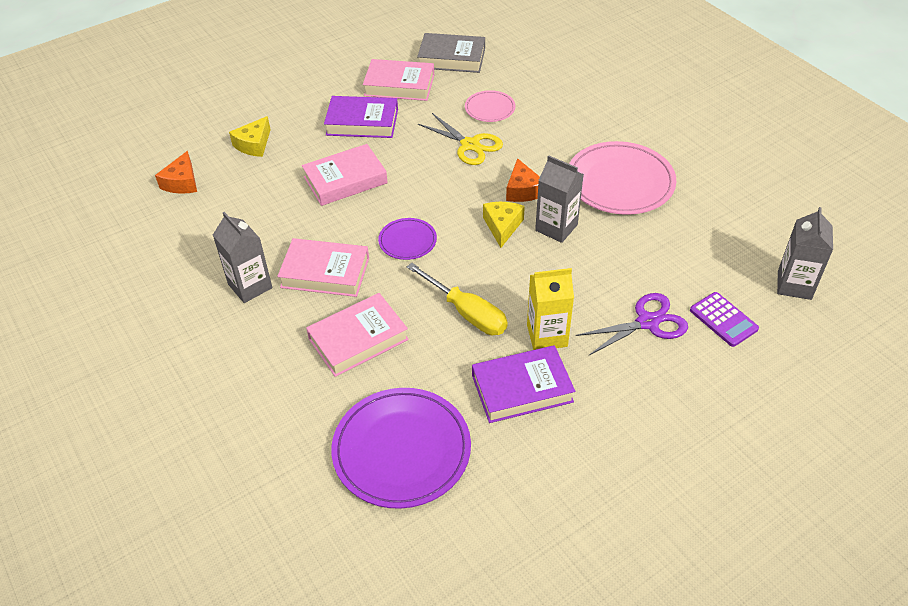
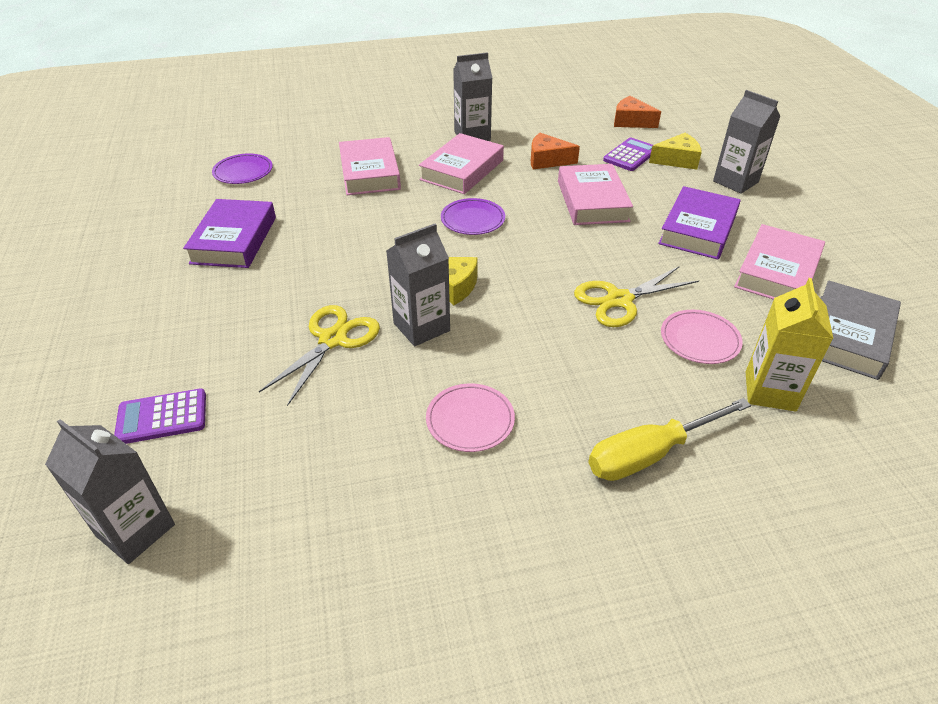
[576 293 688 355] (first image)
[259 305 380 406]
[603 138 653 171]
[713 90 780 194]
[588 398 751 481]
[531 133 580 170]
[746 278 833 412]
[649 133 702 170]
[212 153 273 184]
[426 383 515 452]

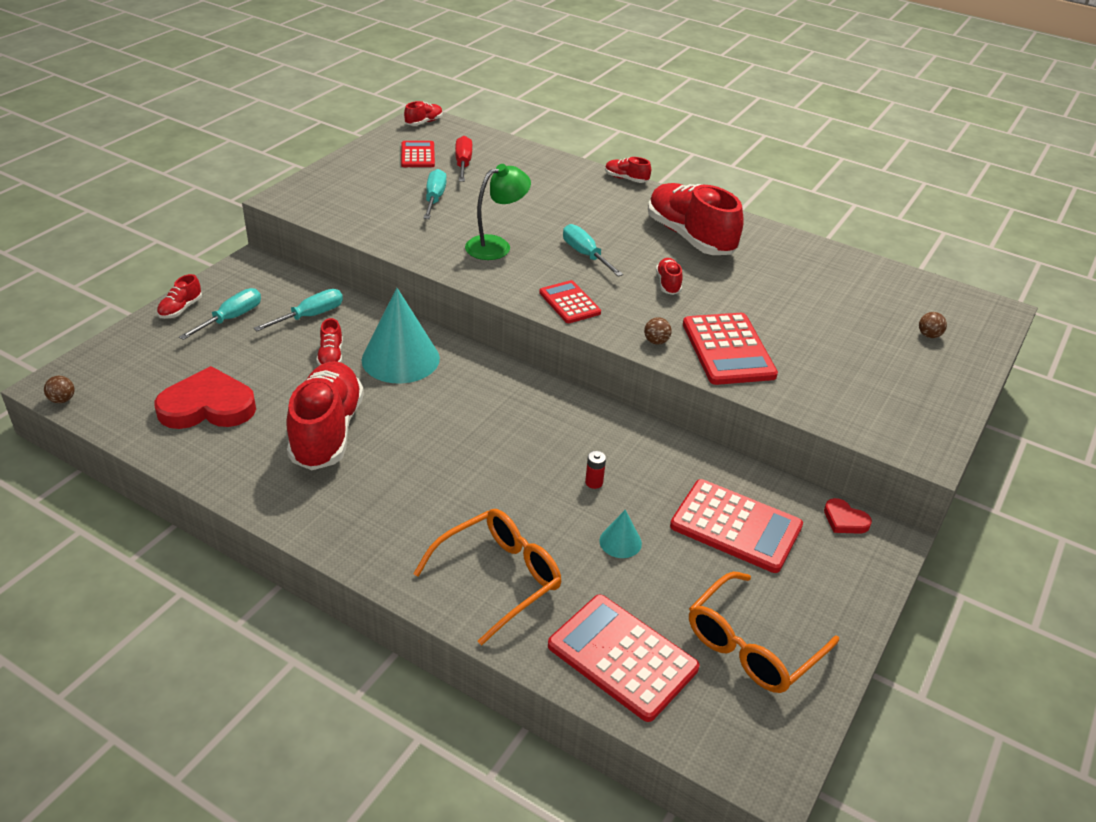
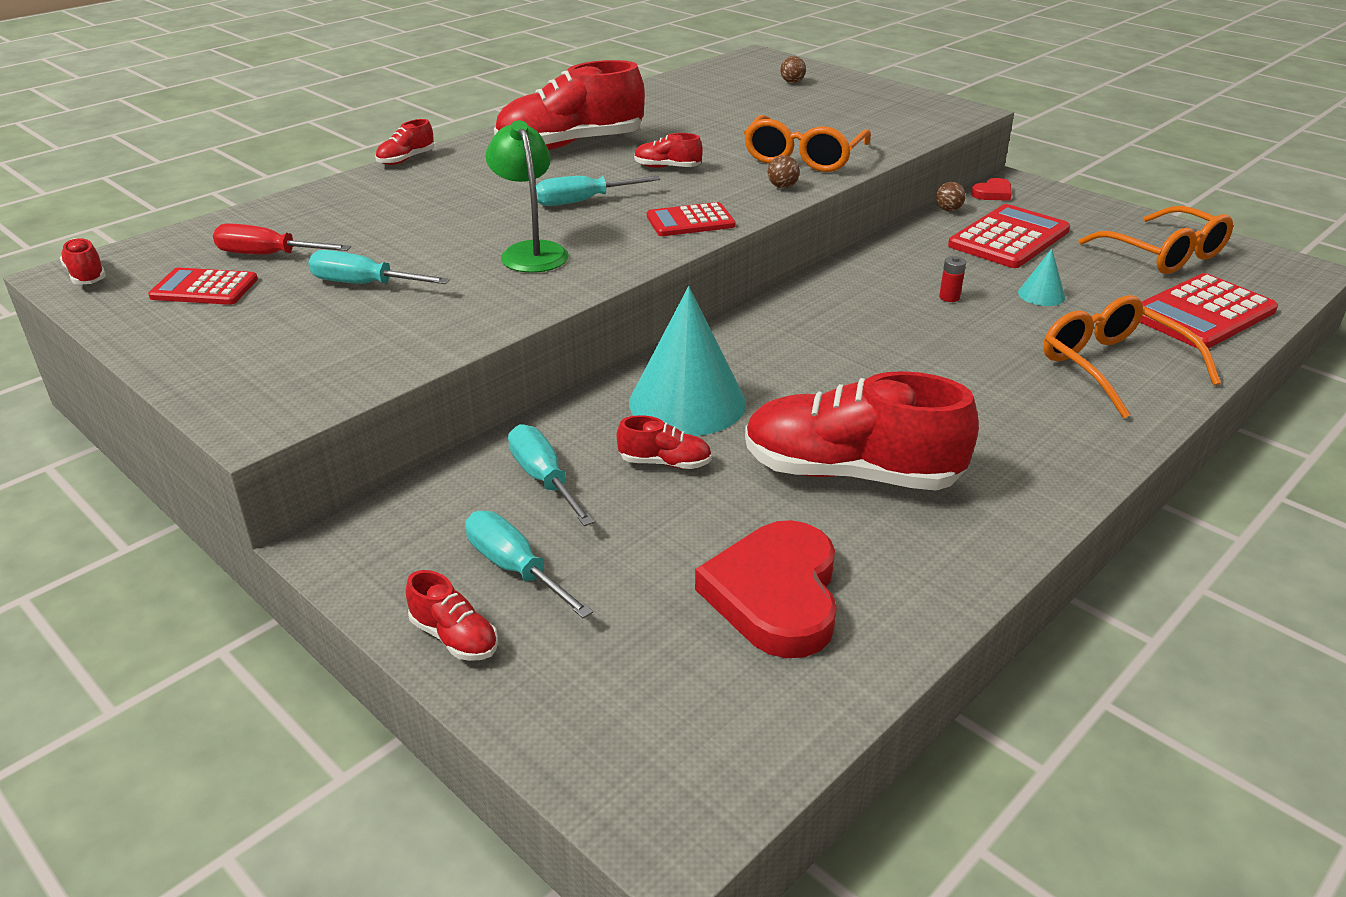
[936 182 966 211]
[744 115 871 172]

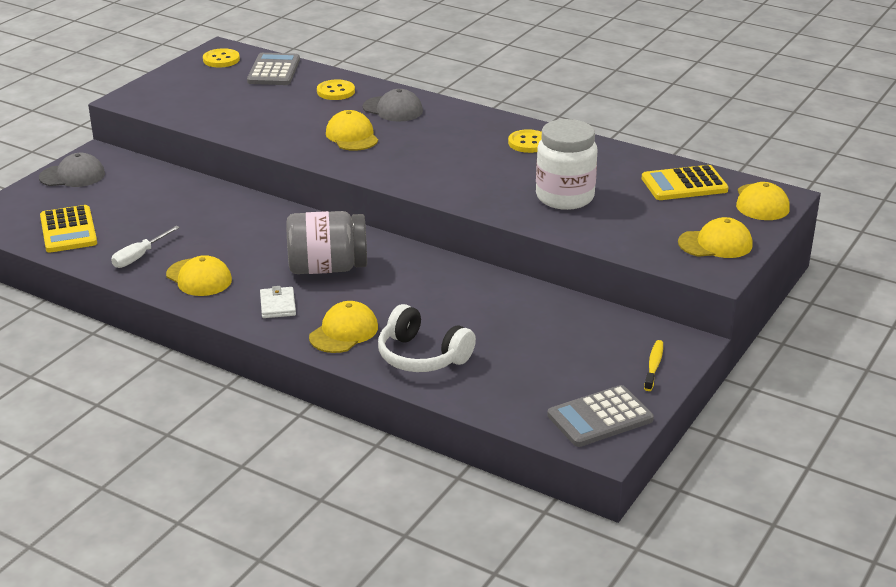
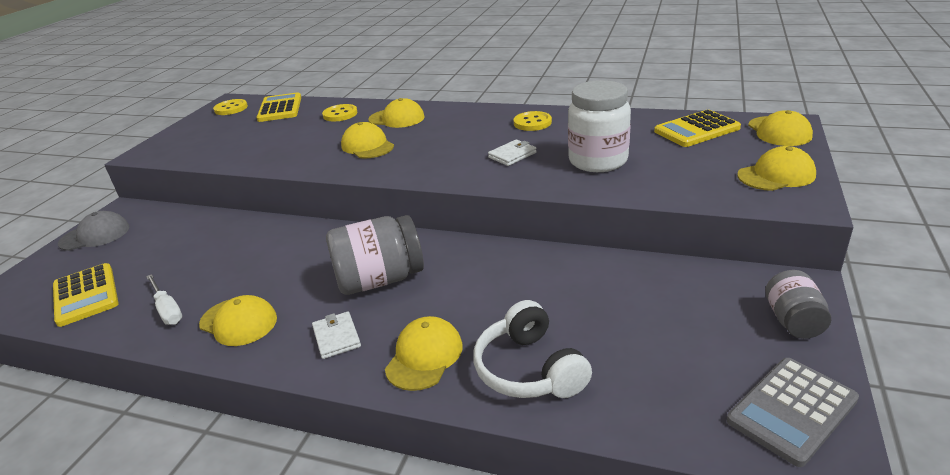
[488 139 537 166]
[765 270 831 339]
[257 92 301 122]
[368 98 425 128]
[146 274 182 325]
[473 300 592 398]

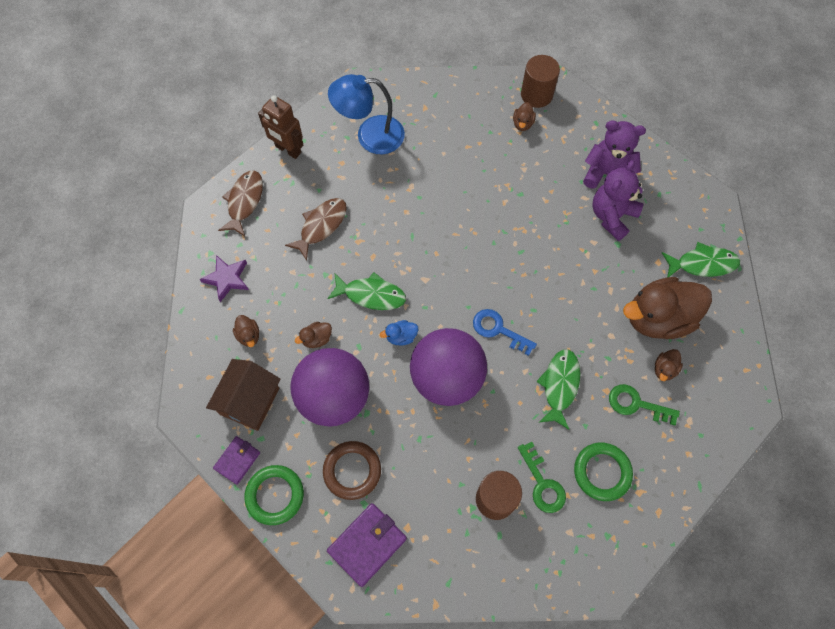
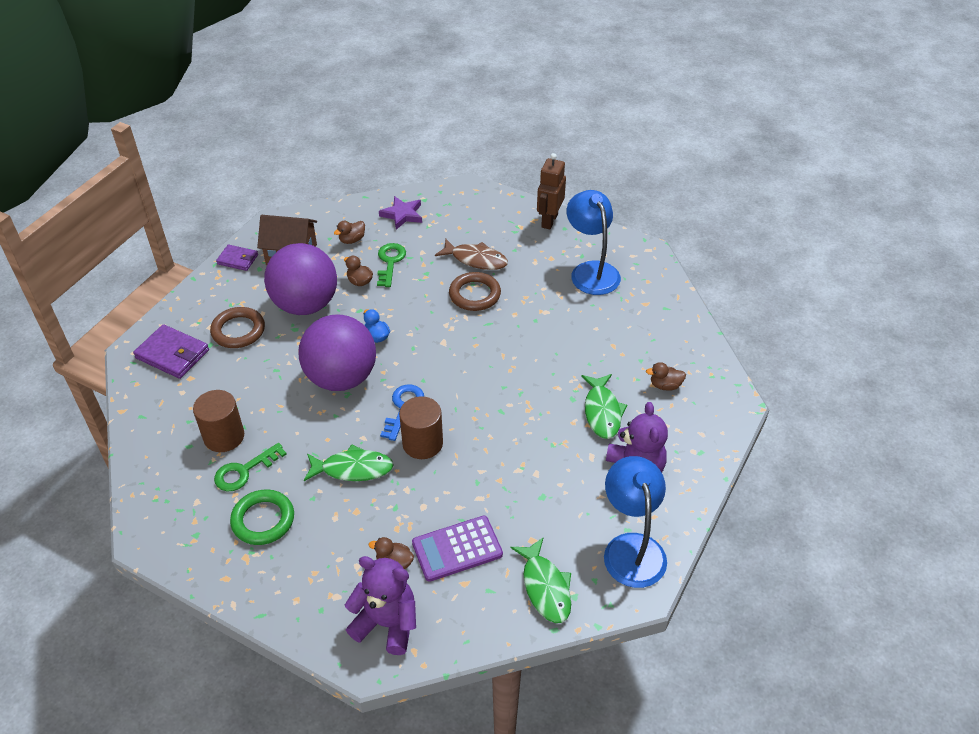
[218 170 263 236] (first image)
[244 465 304 525] (first image)
[449 272 501 311]
[604 456 667 588]
[581 374 627 439]
[399 396 443 459]
[345 556 416 655]
[377 243 406 287]
[412 516 503 582]

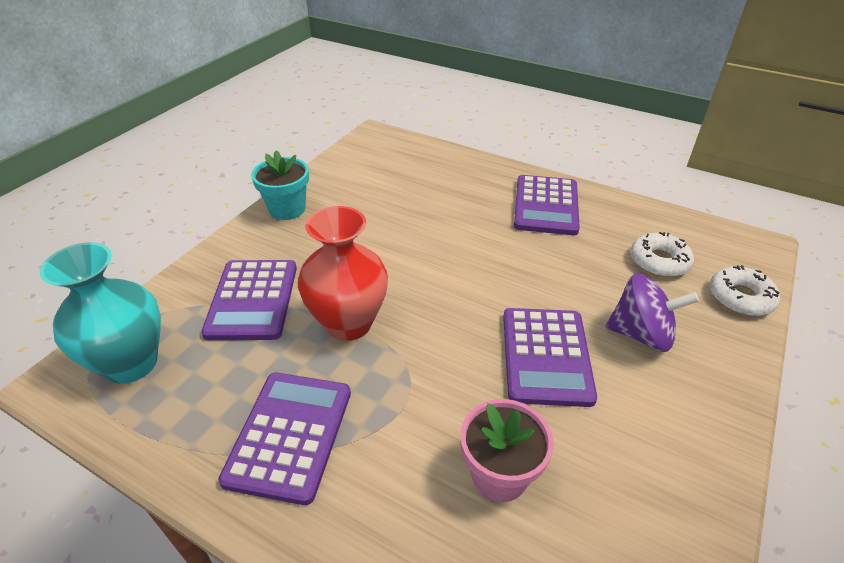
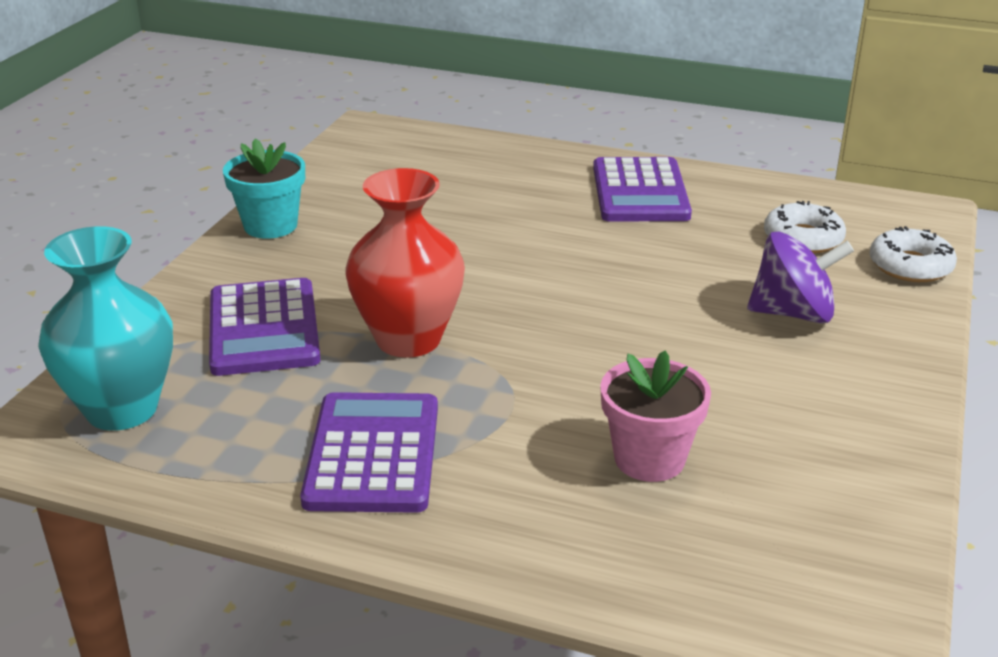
[503 308 597 407] (first image)

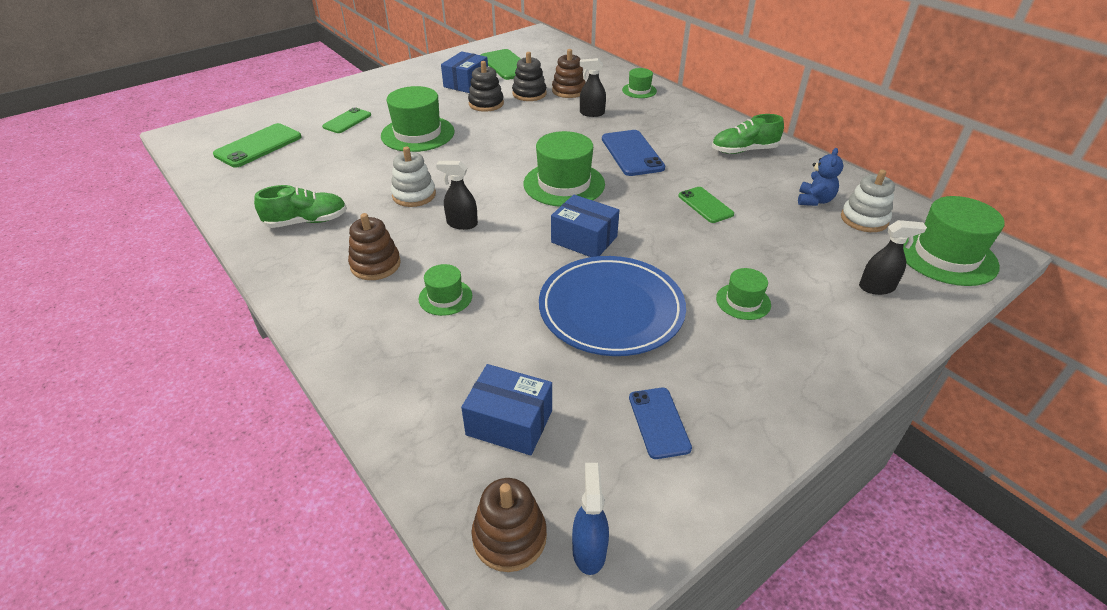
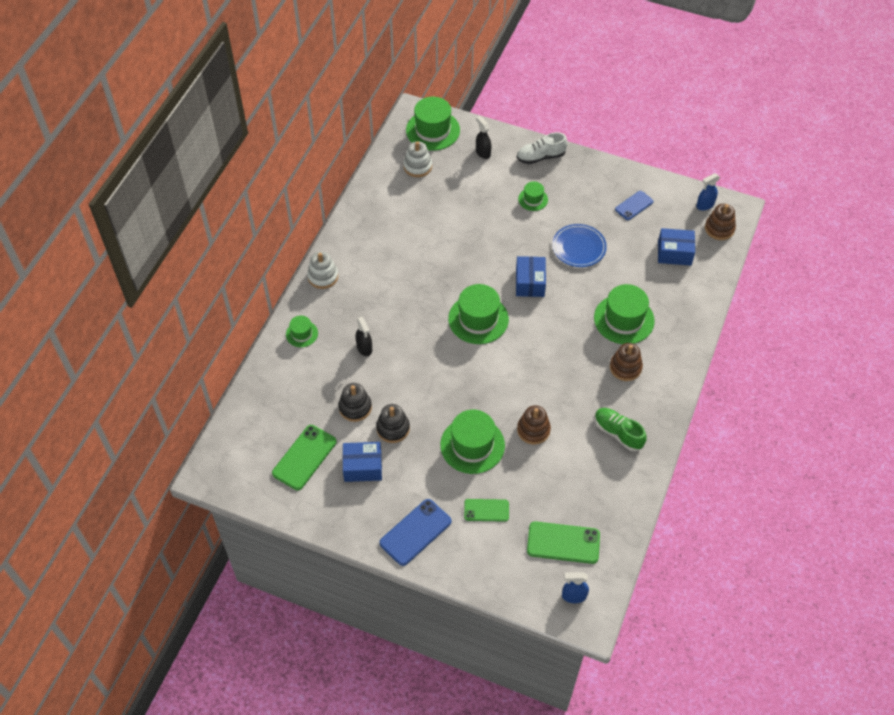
[436 161 478 230] (first image)
[678 187 734 223] (first image)
[712 114 784 154] (first image)
[798 148 843 206] (first image)
[517 132 568 164]
[562 572 589 603]
[307 252 338 289]
[517 405 551 444]
[379 499 451 566]
[658 228 695 266]
[594 284 655 344]
[552 224 607 267]

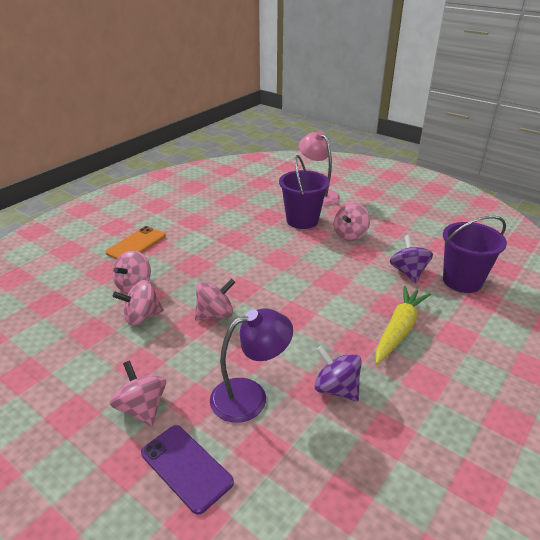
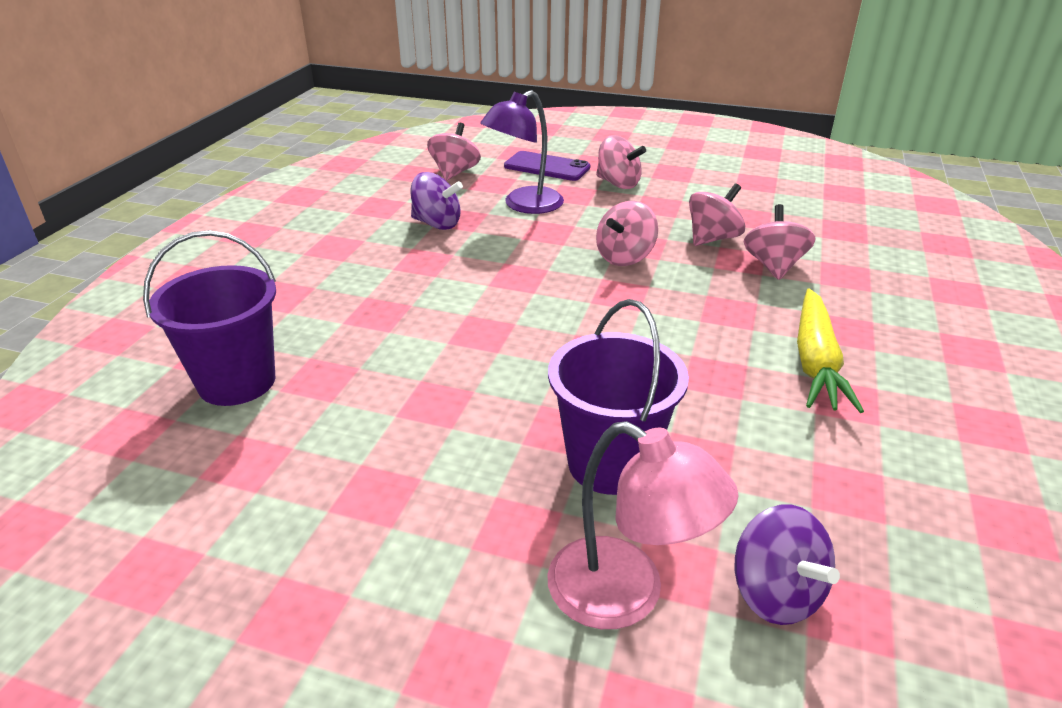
[106 226 166 259] (first image)
[427 123 481 181]
[797 288 864 413]
[735 504 840 625]

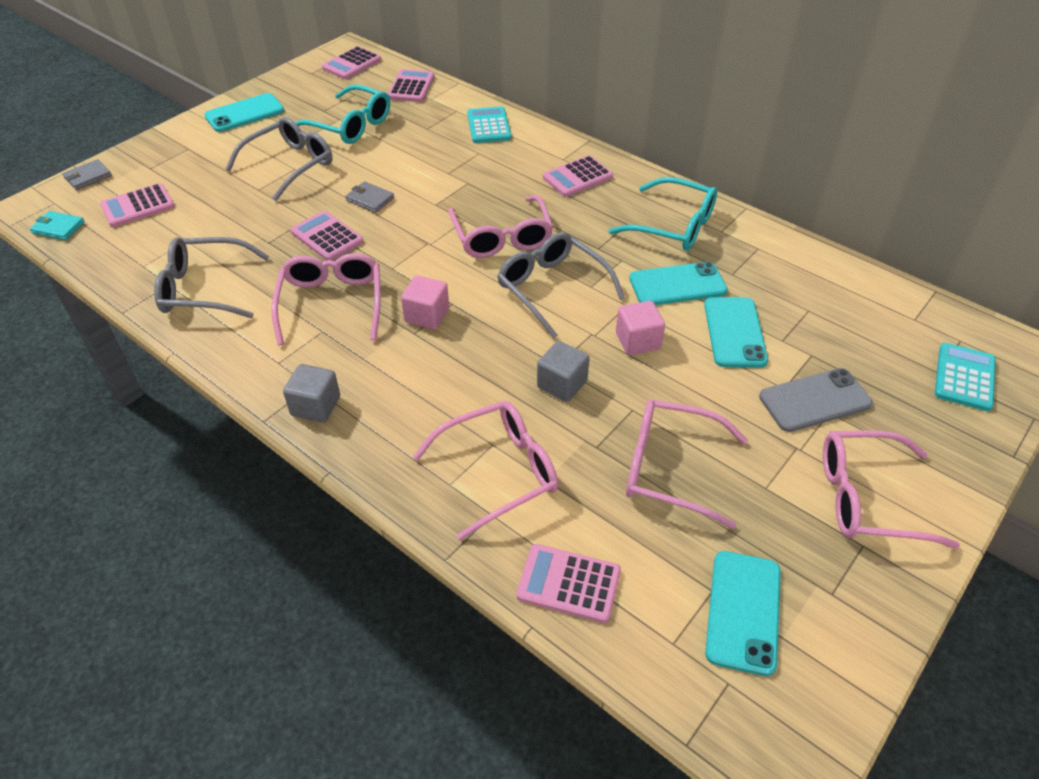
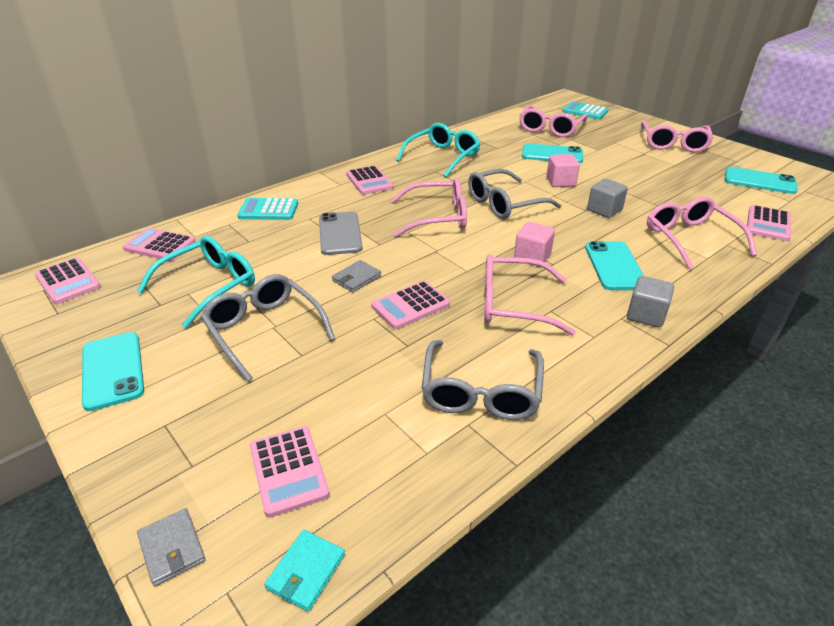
[519 105 588 137]
[585 241 644 290]
[319 212 363 255]

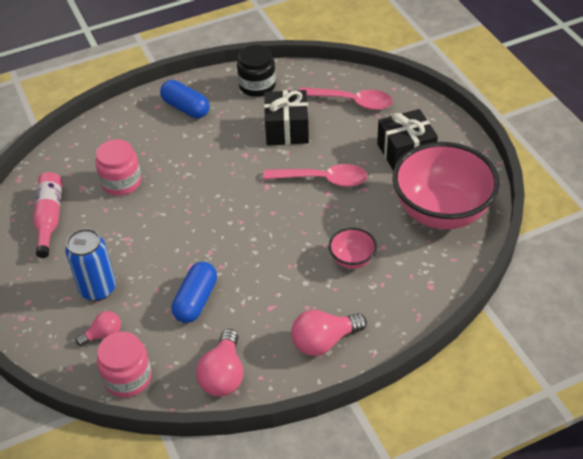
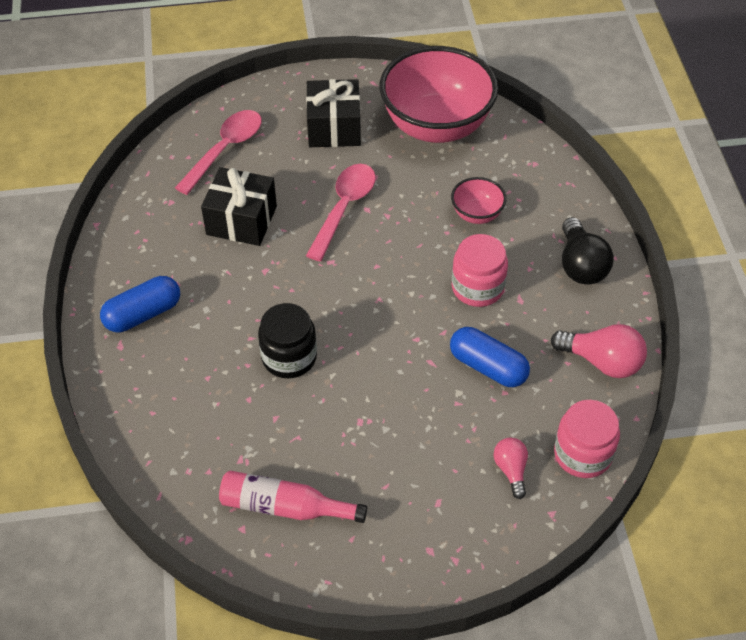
[65 229 116 301] (first image)
[452 234 508 307]
[258 303 317 378]
[562 217 613 284]

